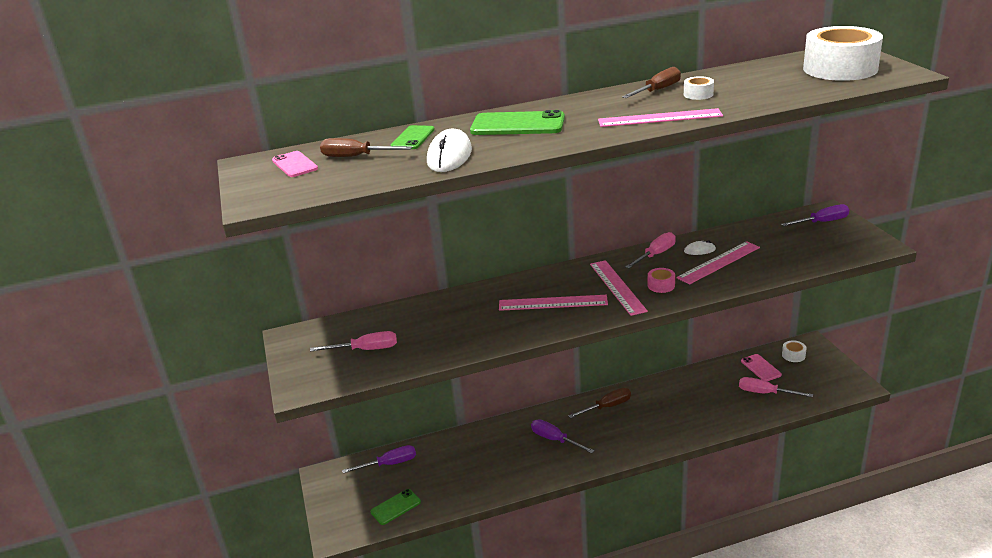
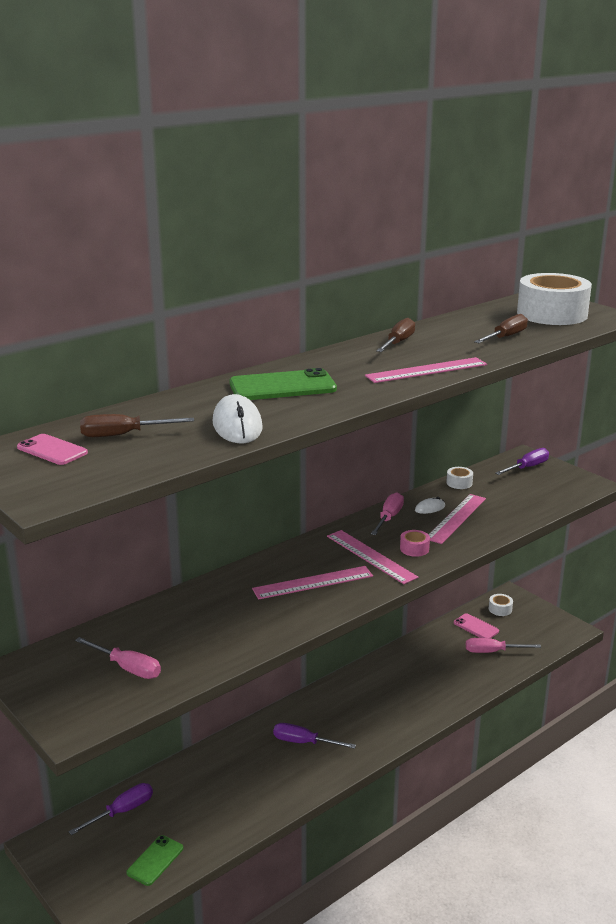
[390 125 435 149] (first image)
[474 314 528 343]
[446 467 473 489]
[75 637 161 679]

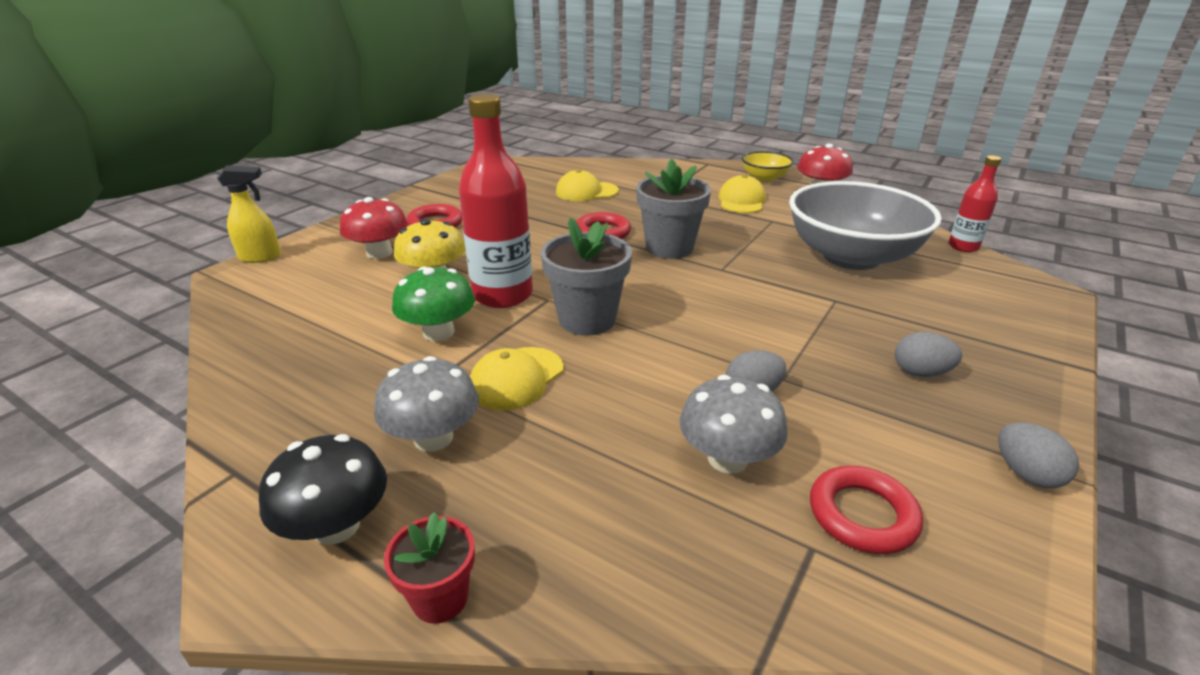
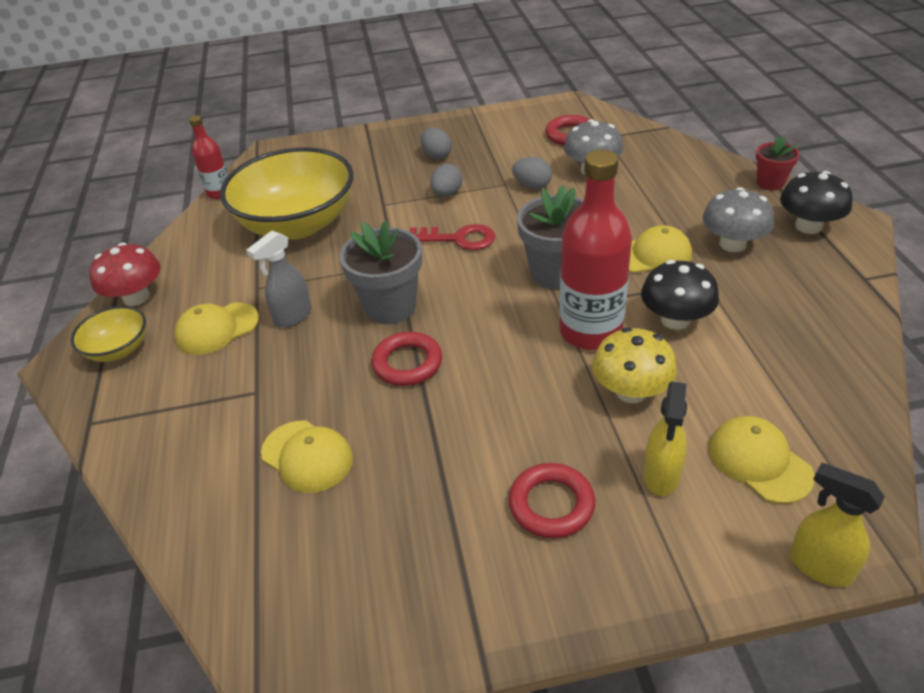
[246 231 312 328]
[409 224 495 250]
[709 416 815 504]
[430 164 462 197]
[644 381 687 496]
[641 260 719 330]
[220 147 354 240]

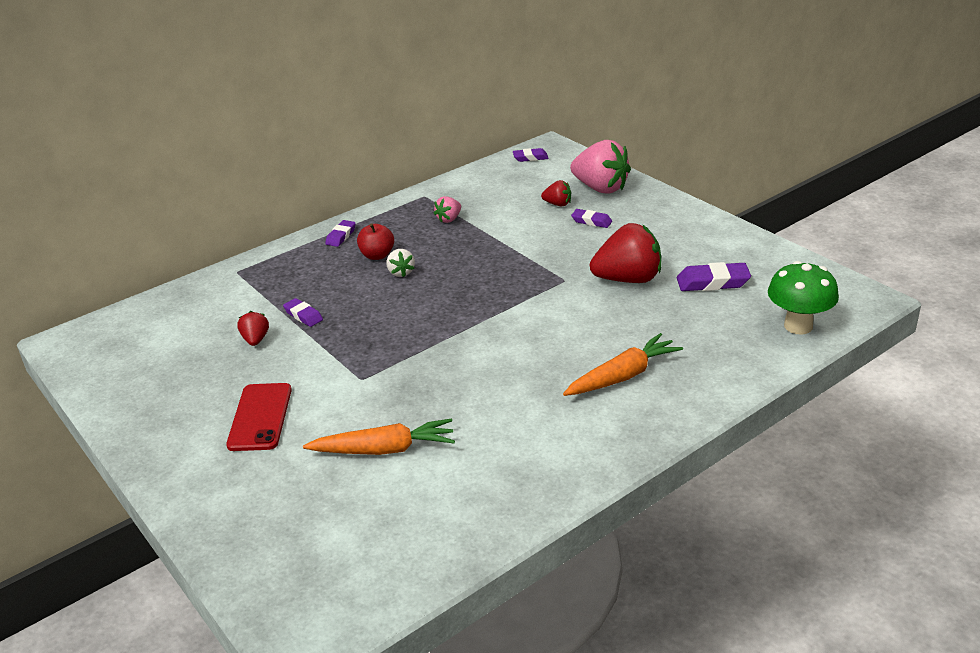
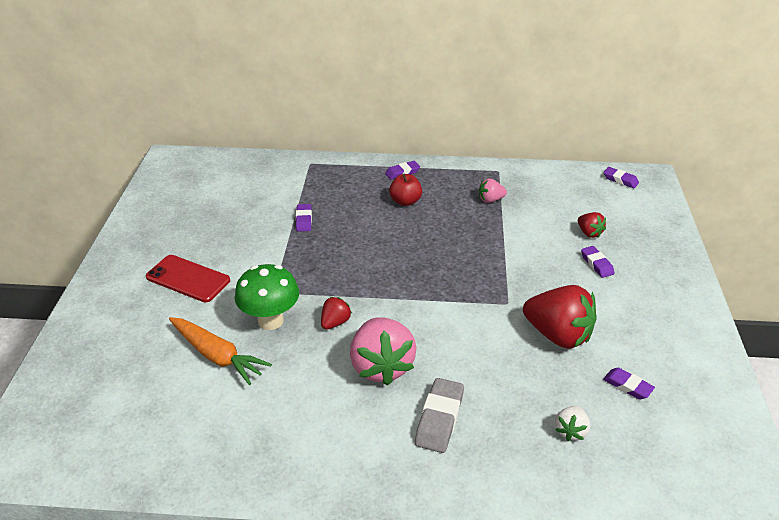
[321 297 352 329]
[555 406 590 441]
[350 317 417 386]
[235 264 299 330]
[415 378 464 453]
[146 255 230 302]
[603 368 655 399]

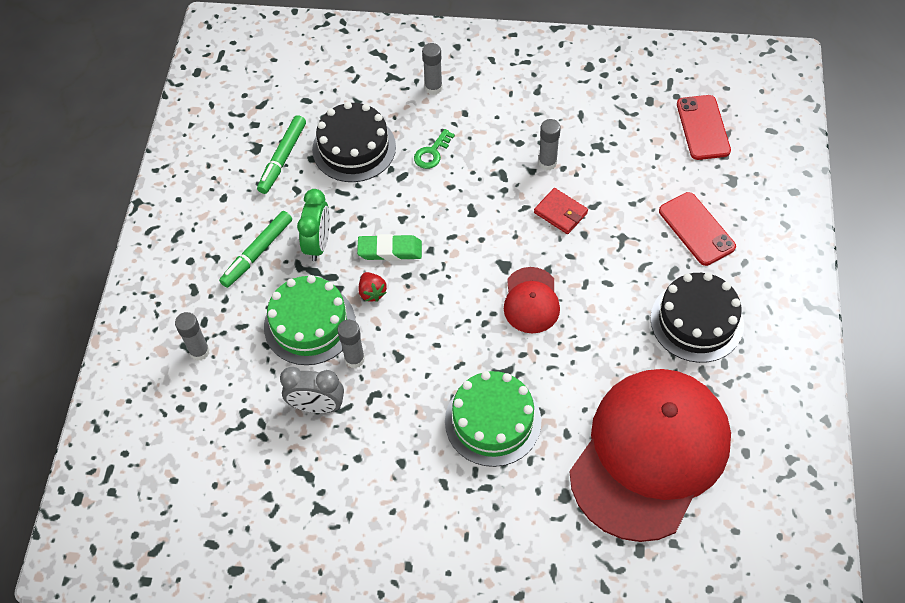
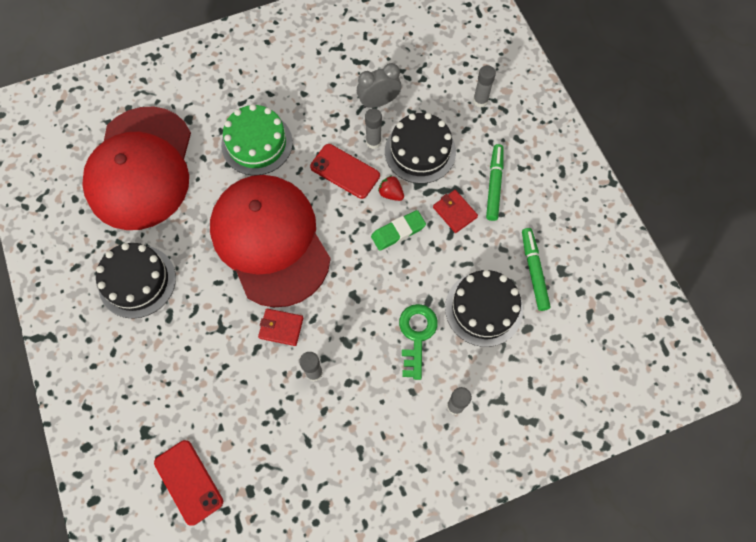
[310 144 380 199]
[433 190 478 233]
[385 113 456 184]
[399 304 438 380]
[210 175 330 307]

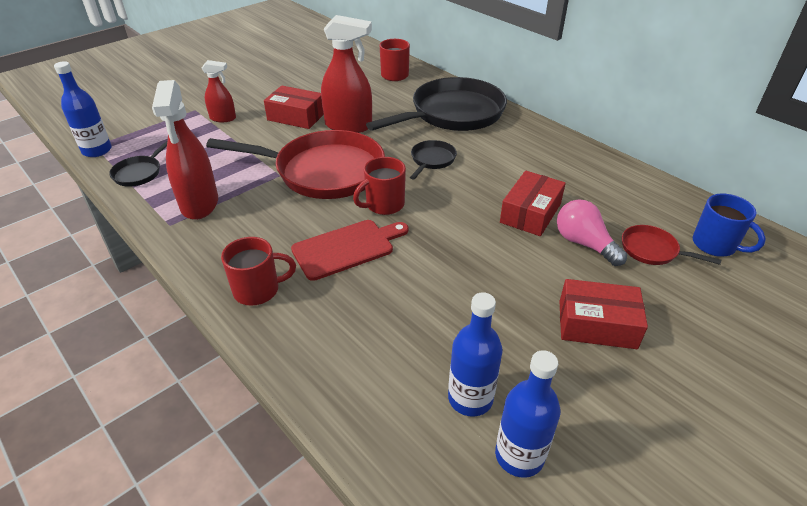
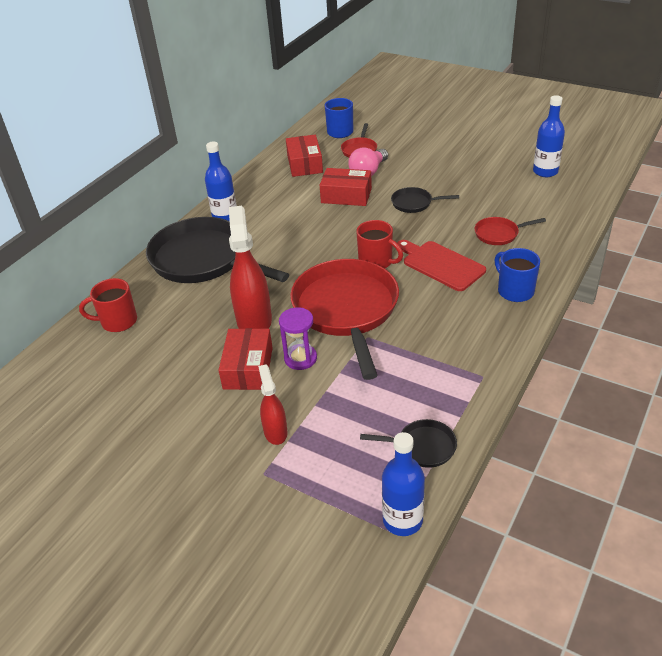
[152 80 218 220] (first image)
[279 307 317 370]
[475 217 546 245]
[391 187 459 213]
[205 142 237 221]
[286 135 323 177]
[494 248 540 302]

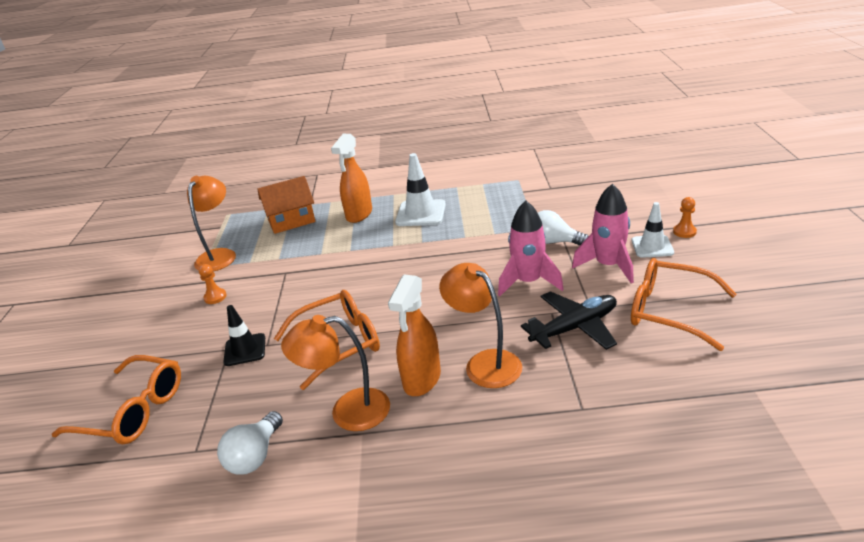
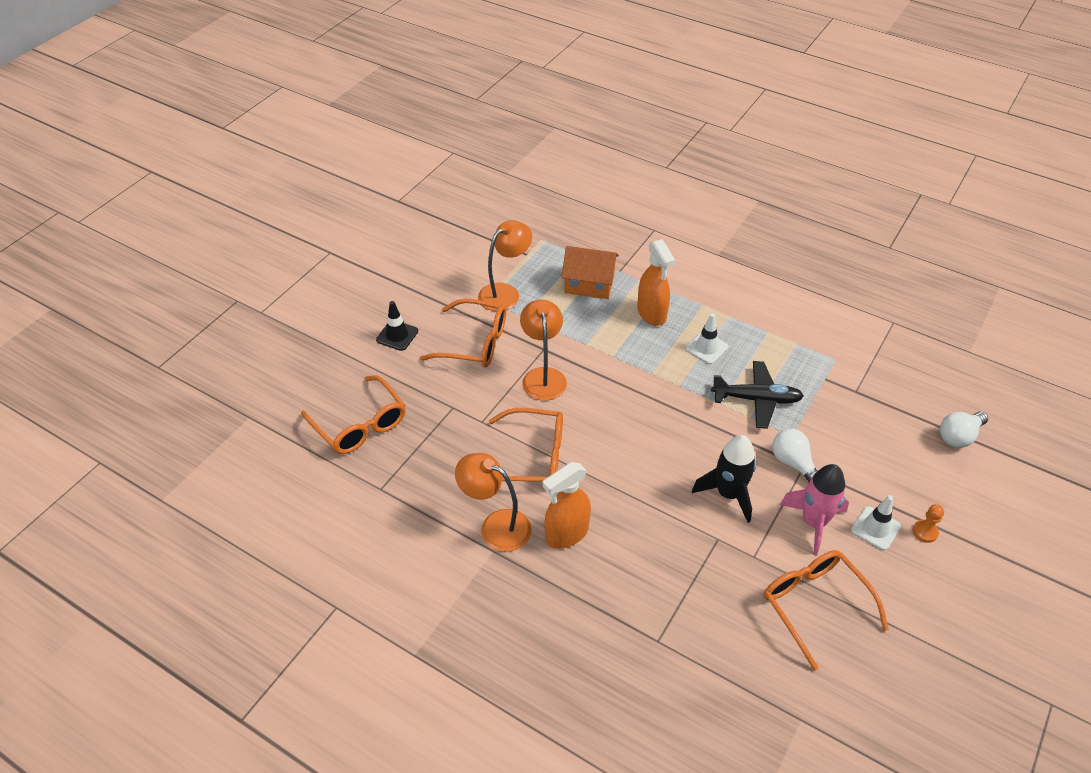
[940 411 988 448]
[376 301 418 351]
[520 300 567 401]
[711 361 804 429]
[420 299 506 367]
[692 435 756 523]
[637 239 675 326]
[685 313 729 364]

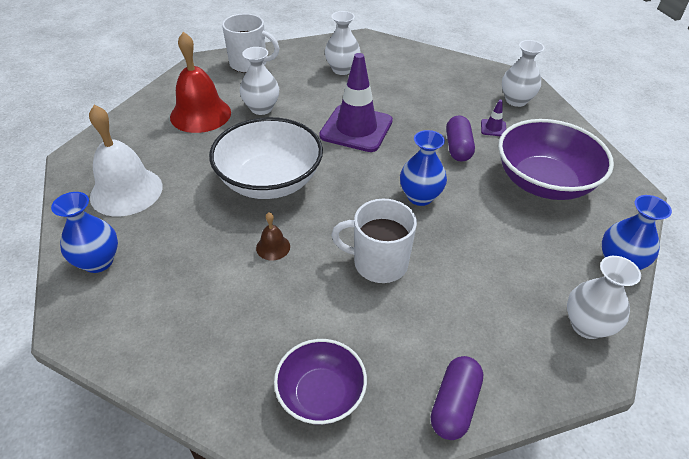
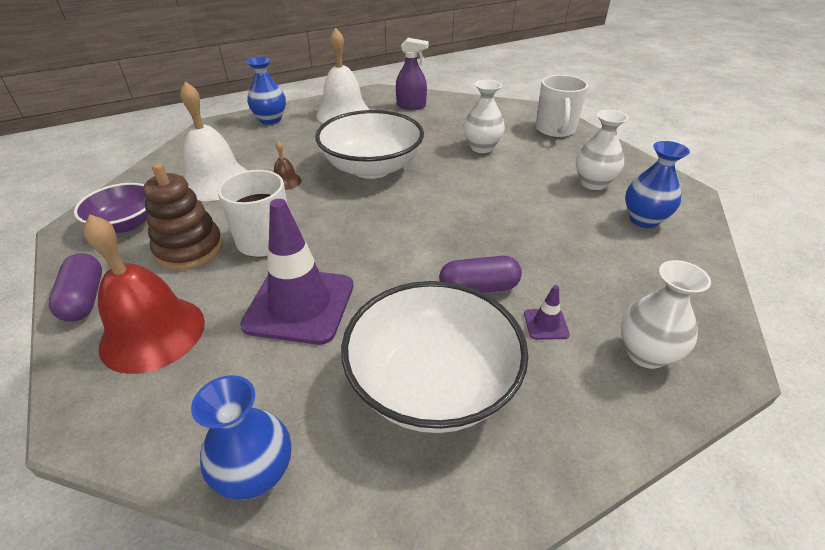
[567 256 641 339] (first image)
[143 163 223 270]
[180 81 247 201]
[396 38 429 110]
[83 214 205 374]
[240 199 353 345]
[625 141 690 228]
[341 281 528 433]
[49 253 102 322]

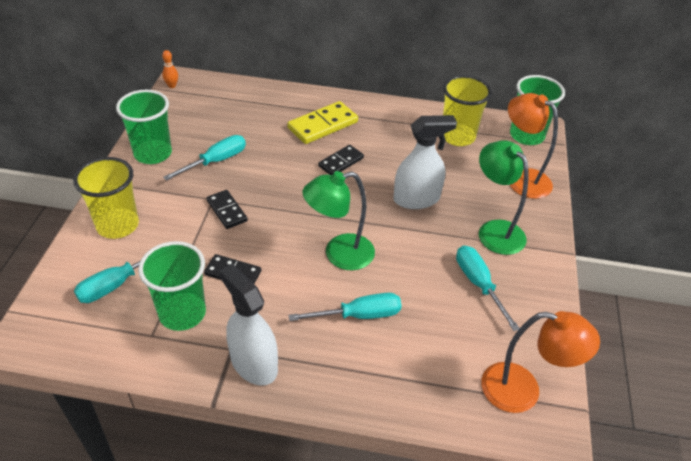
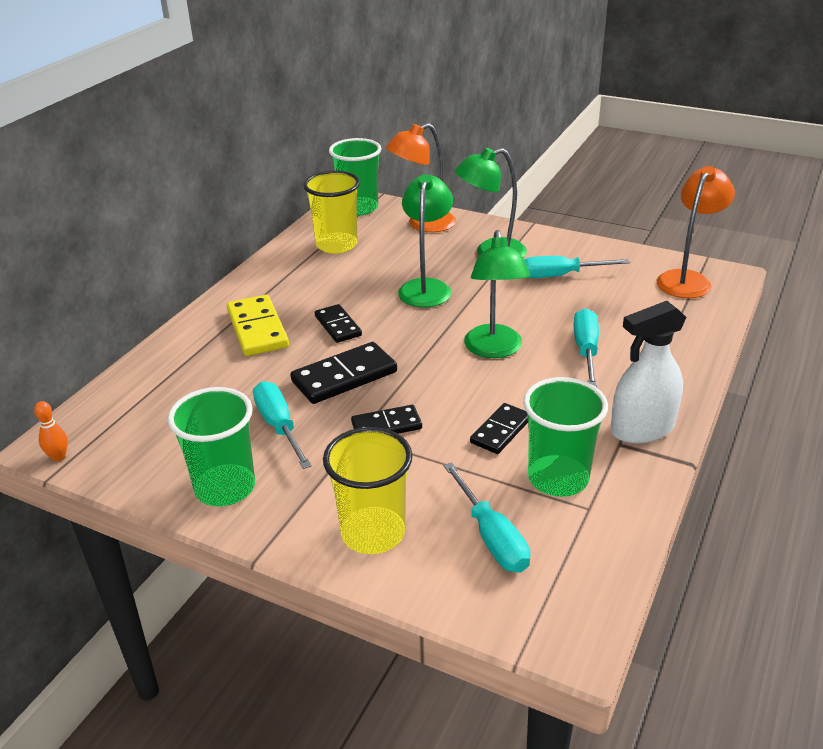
[290 342 397 404]
[398 174 453 307]

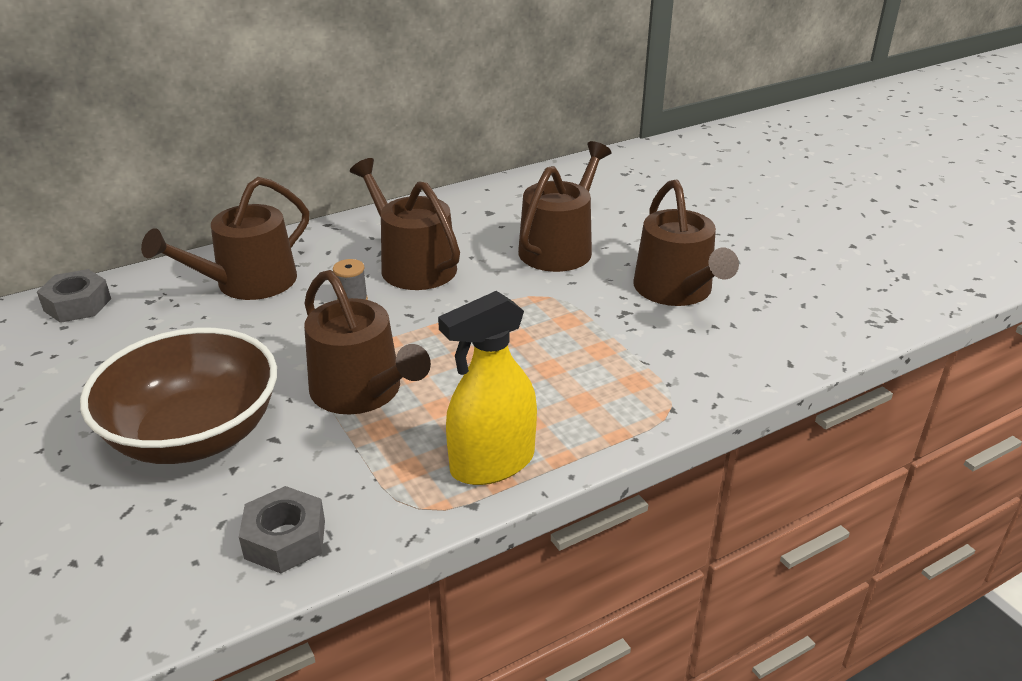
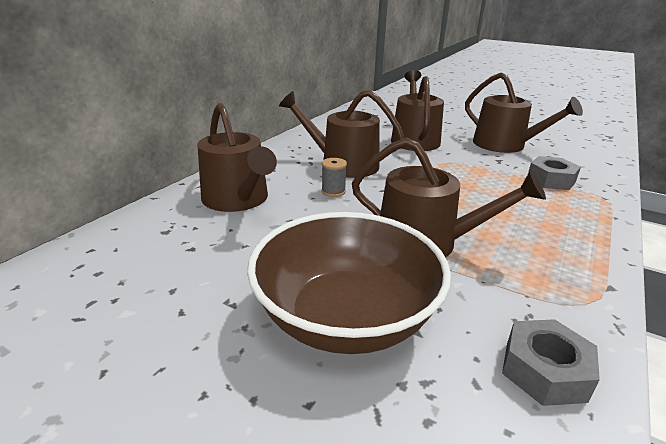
[438 291 537 485] (first image)
[528 156 581 190]
[197 103 277 212]

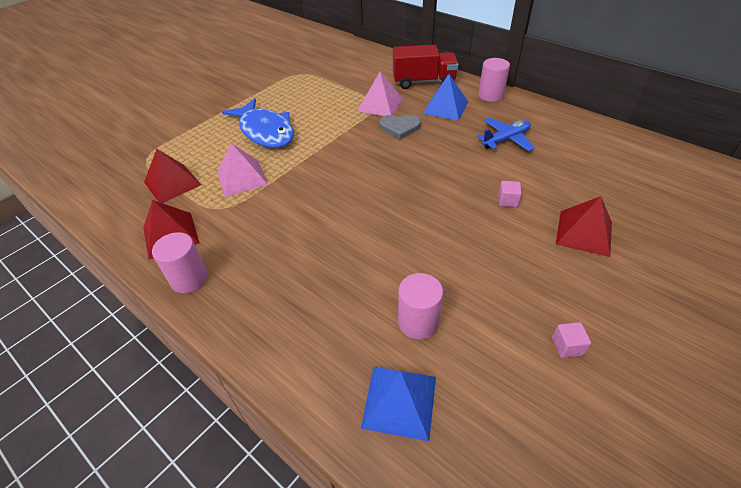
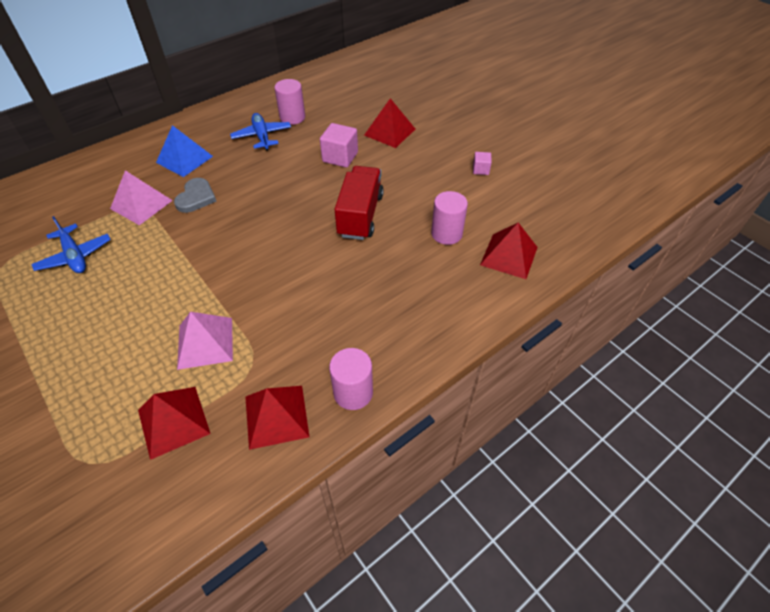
[222 98 294 148] (first image)
[31 216 111 273]
[335 166 384 240]
[274 79 305 125]
[480 223 538 279]
[320 123 358 168]

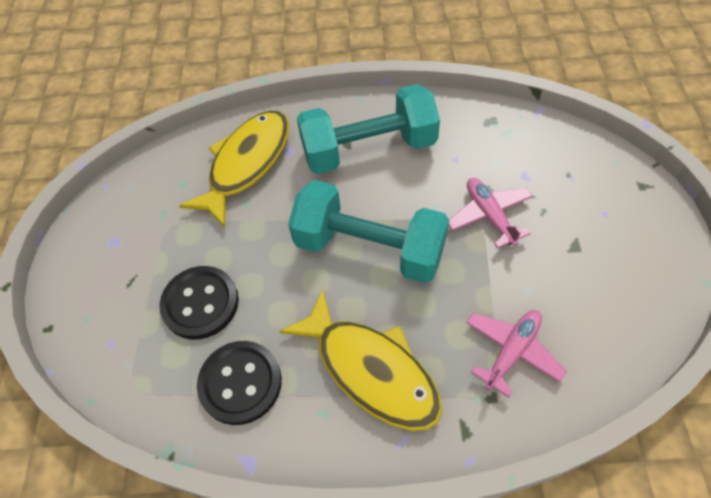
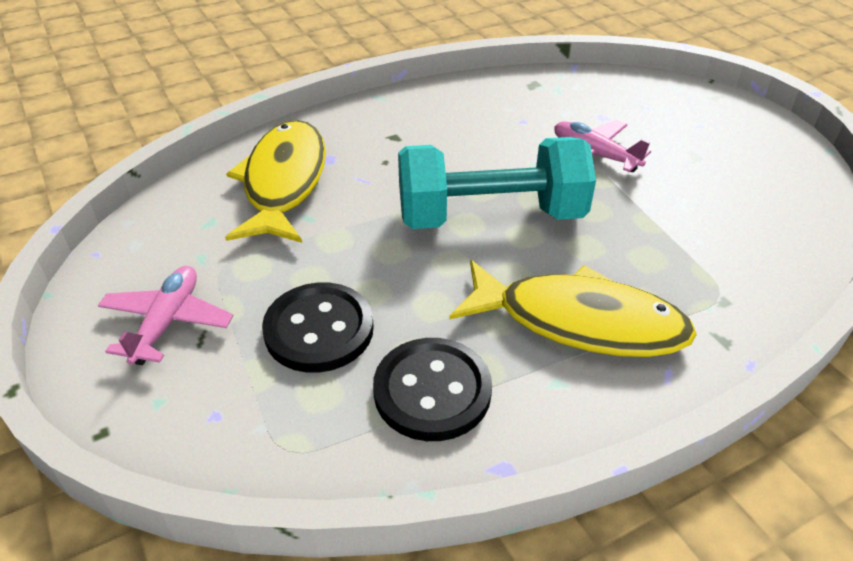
[297 84 440 174] (first image)
[98 266 233 365]

